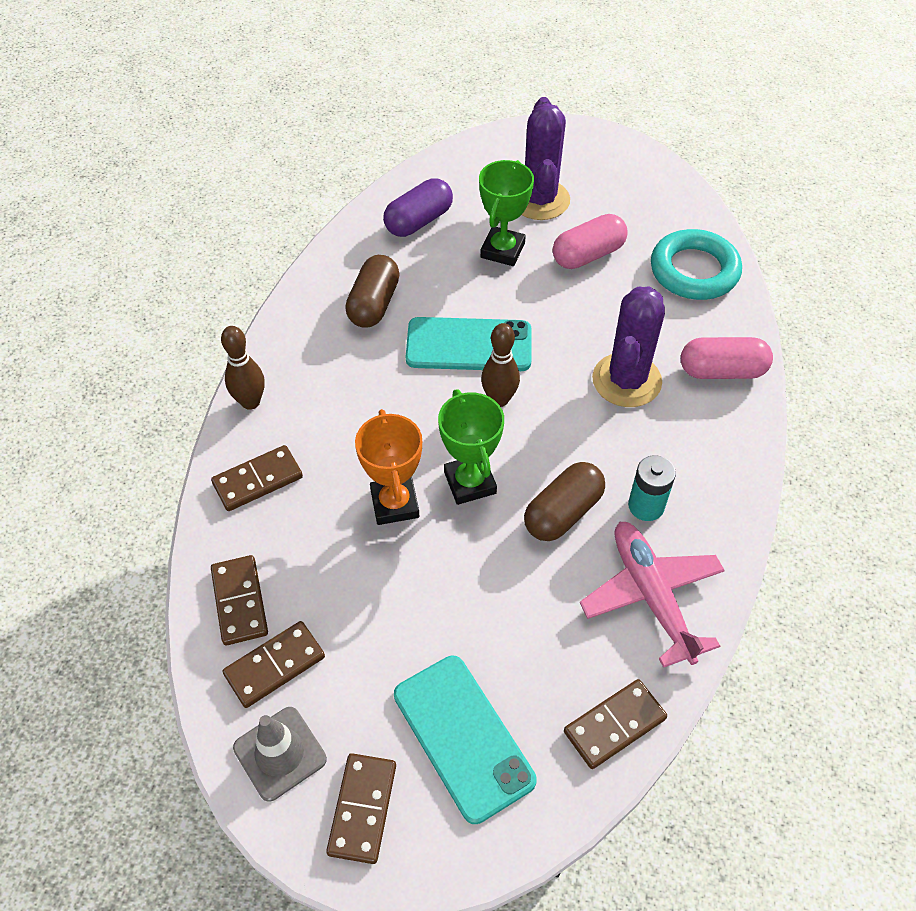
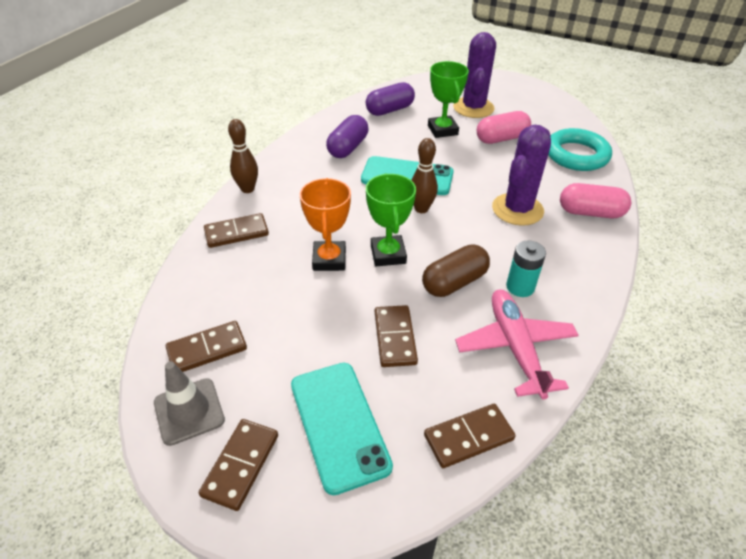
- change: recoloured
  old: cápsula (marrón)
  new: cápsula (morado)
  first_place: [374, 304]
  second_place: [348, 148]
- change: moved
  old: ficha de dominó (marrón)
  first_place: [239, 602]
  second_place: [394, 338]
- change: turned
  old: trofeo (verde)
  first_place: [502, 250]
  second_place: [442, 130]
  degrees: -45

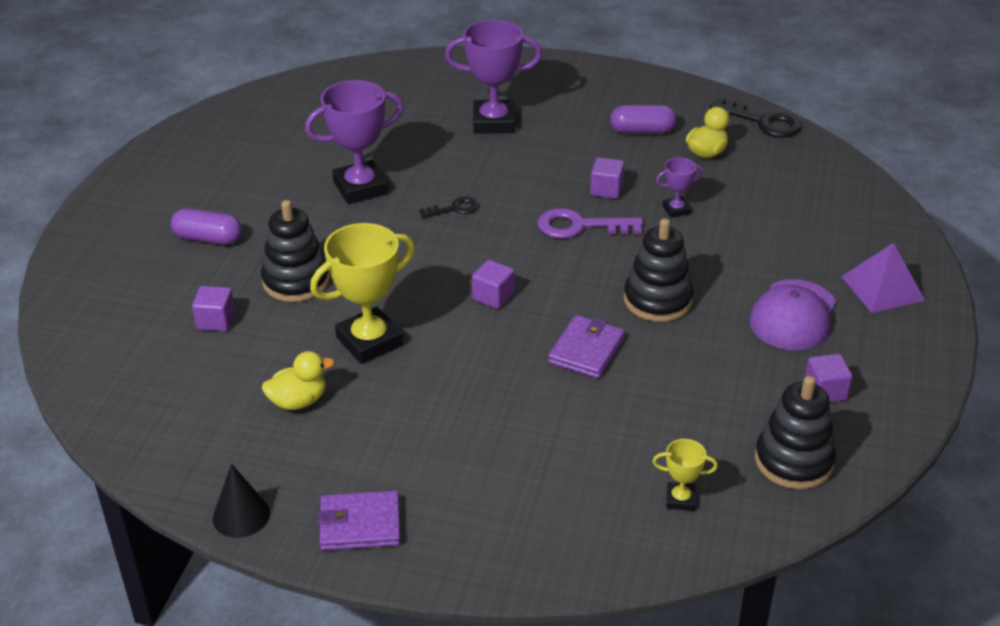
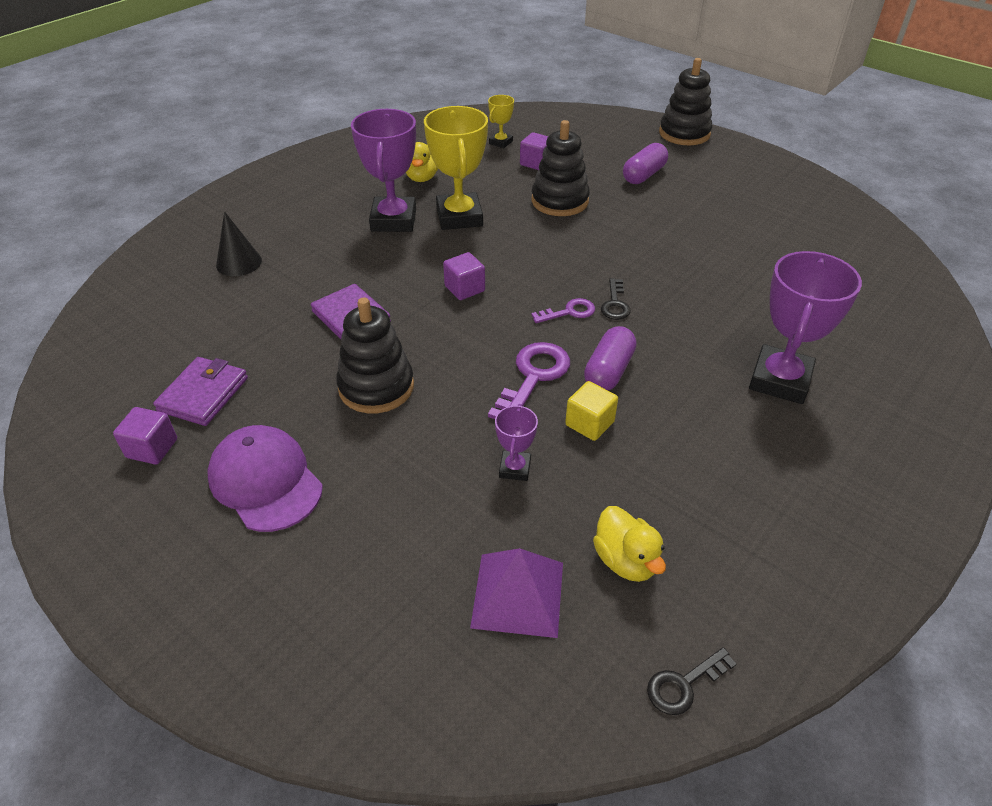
- change: moved
  old: cartera (morado)
  first_place: [360, 524]
  second_place: [203, 394]
- change: moved
  old: cono (negro)
  first_place: [241, 515]
  second_place: [239, 263]
- change: moved
  old: trofeo (morado)
  first_place: [360, 188]
  second_place: [393, 220]
- change: moved
  old: pirámide (morado)
  first_place: [883, 288]
  second_place: [518, 594]
- change: moved
  old: trofeo (amarillo)
  first_place: [680, 499]
  second_place: [501, 142]
- change: added
  new: llave (morado)
  second_place: [569, 312]
- change: recoloured
  old: cubo (morado)
  new: cubo (amarillo)
  first_place: [606, 190]
  second_place: [589, 423]
- change: moved
  old: cápsula (morado)
  first_place: [642, 131]
  second_place: [609, 371]
- change: resized
  old: llave (negro)
  first_place: [763, 122]
  second_place: [684, 684]
  factor: 0.59
- change: moved
  old: juguete apilable (negro)
  first_place: [793, 461]
  second_place: [684, 133]

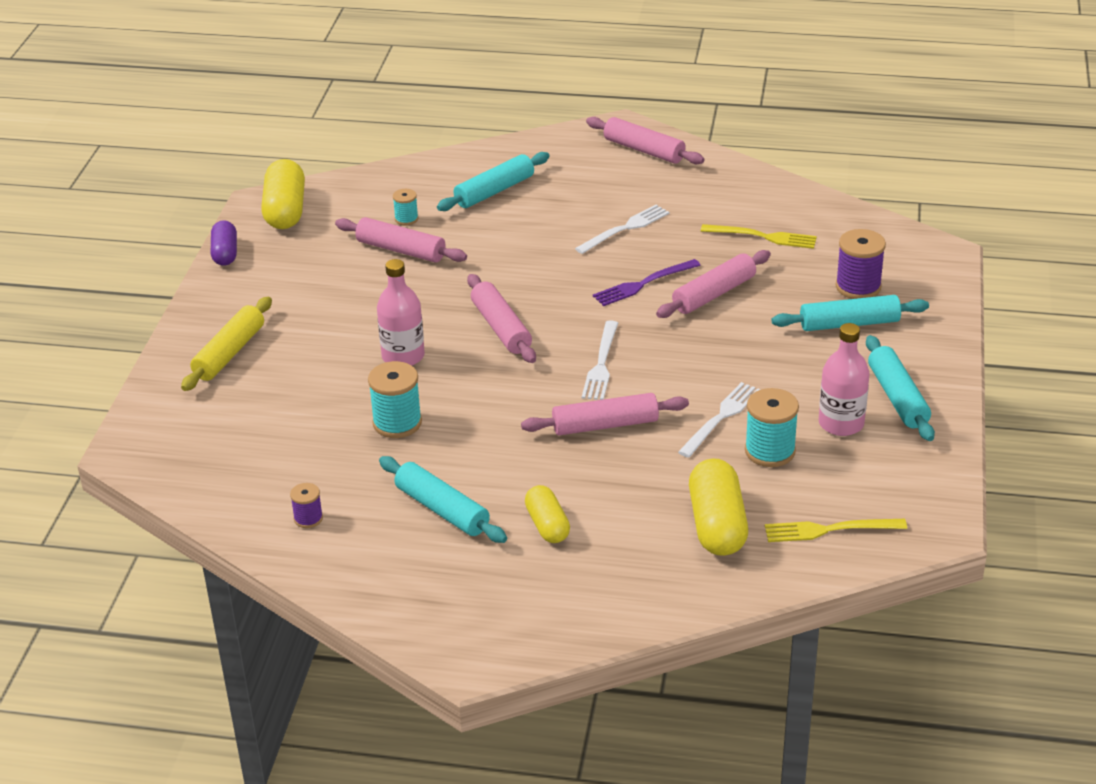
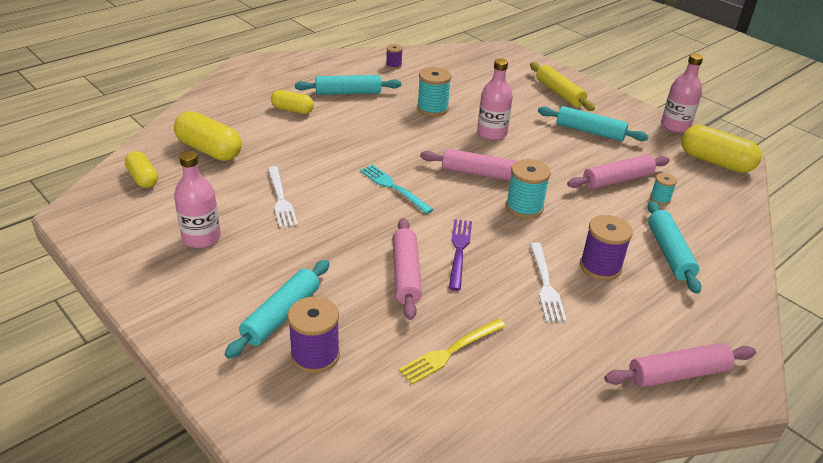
- change: replaced
  old: tenedor (amarillo)
  new: cápsula (amarillo)
  first_place: [829, 530]
  second_place: [143, 178]
- change: recoloured
  old: tenedor (blanco)
  new: tenedor (turquesa)
  first_place: [601, 364]
  second_place: [393, 187]
- change: moved
  old: carrete (turquesa)
  first_place: [770, 451]
  second_place: [524, 207]
- change: moved
  old: rodillo (turquesa)
  first_place: [898, 397]
  second_place: [590, 131]
- change: added
  new: carrete (morado)
  second_place: [600, 267]
- change: replaced
  old: cápsula (morado)
  new: botella (rosa)
  first_place: [225, 253]
  second_place: [675, 126]
- change: removed
  old: rodillo (rosa)
  first_place: [605, 425]

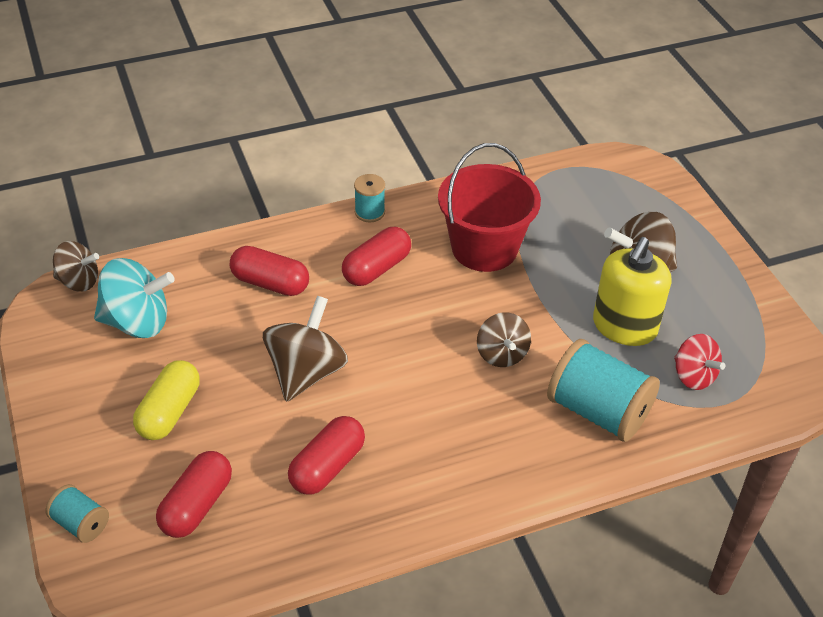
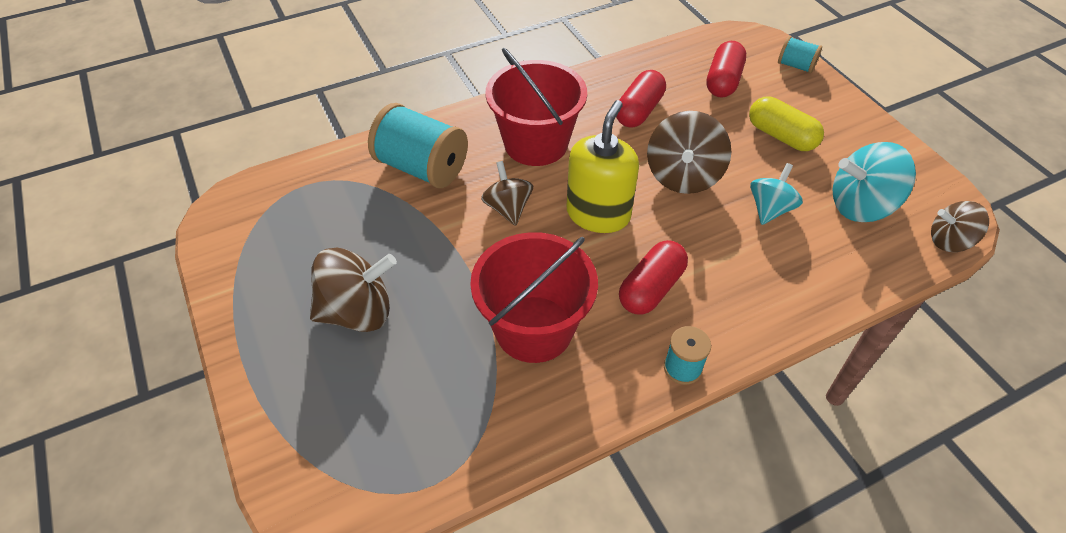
- change: added
  new: balde (rojo)
  second_place: [536, 143]
- change: moved
  old: dispensador de jabón (amarillo)
  first_place: [624, 327]
  second_place: [598, 214]
- change: turned
  old: cápsula (amarillo)
  first_place: [169, 412]
  second_place: [781, 136]
  degrees: -60
- change: added
  new: peonza (turquesa)
  second_place: [770, 209]
- change: removed
  old: cápsula (rojo)
  first_place: [270, 283]
- change: removed
  old: peonza (rojo)
  first_place: [693, 376]

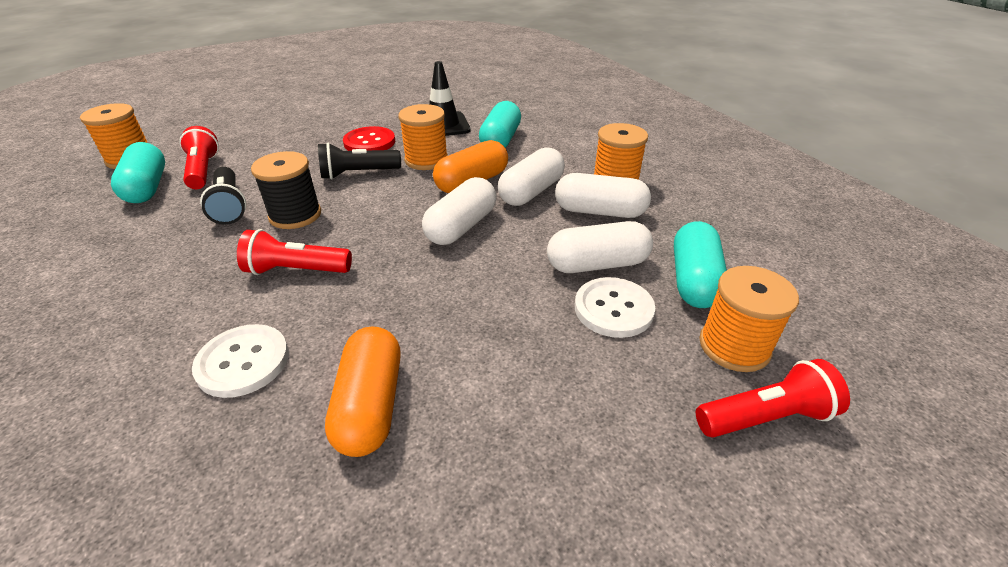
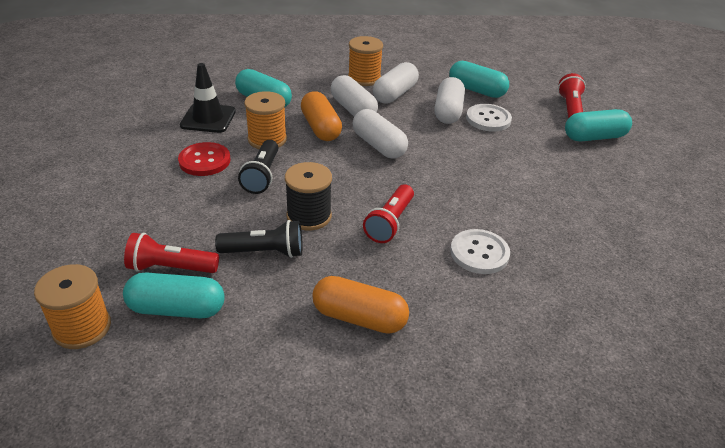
- change: moved
  old: cápsula (naranja)
  first_place: [370, 405]
  second_place: [359, 318]
- change: added
  new: cápsula (turquesa)
  second_place: [594, 137]
- change: removed
  old: carrete (naranja)
  first_place: [734, 346]

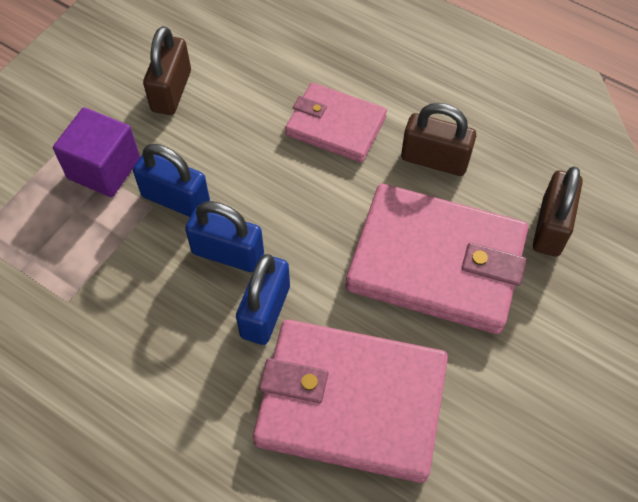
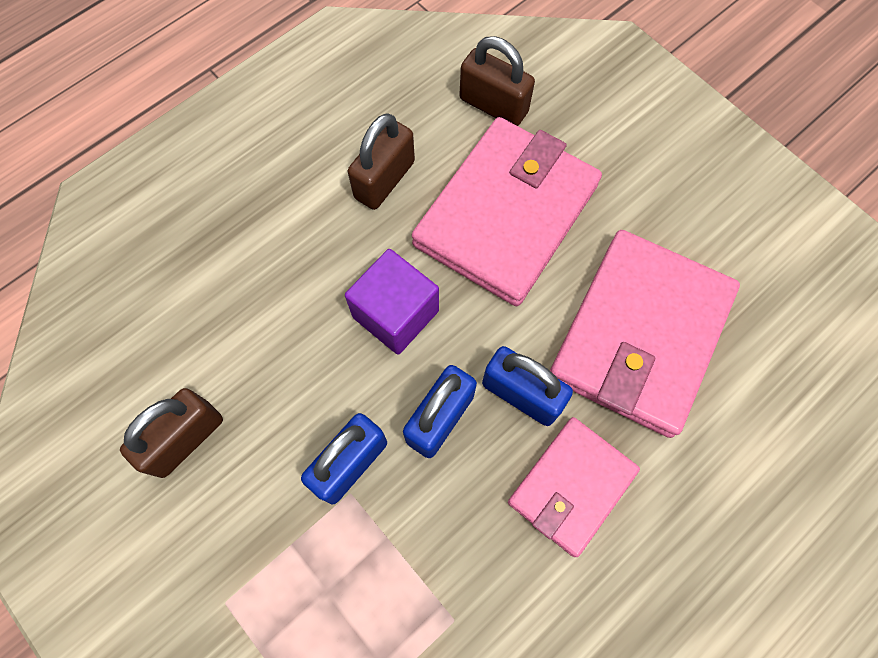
- change: turned
  old: candado (marrón)
  first_place: [171, 91]
  second_place: [185, 439]
  degrees: -75
- change: moved
  old: cubo (morado)
  first_place: [104, 168]
  second_place: [395, 314]
- change: moved
  old: cartera (rosa)
  first_place: [335, 126]
  second_place: [572, 486]

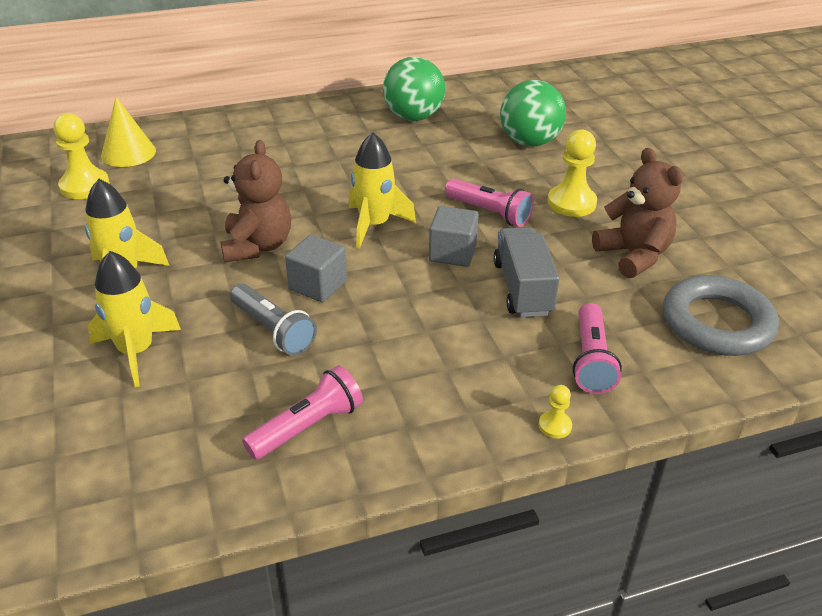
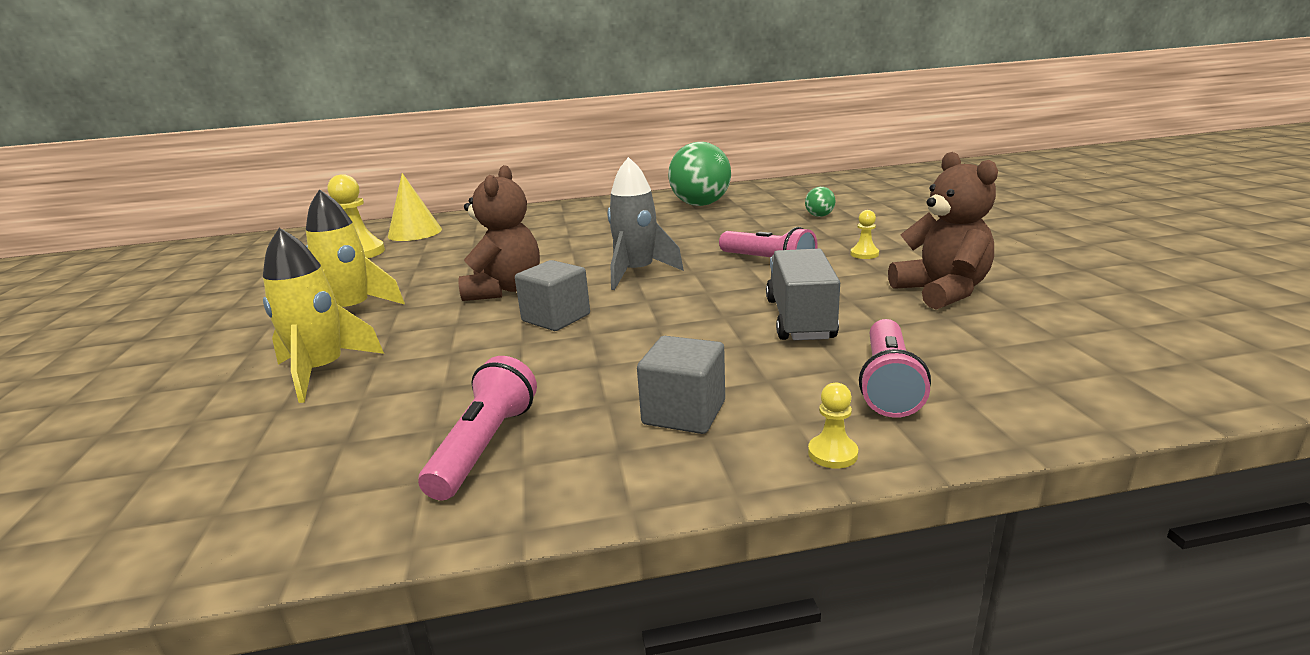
- change: turned
  old: lámpara de mano (rosa)
  first_place: [307, 427]
  second_place: [484, 446]
  degrees: -45
- change: recoloured
  old: cohete (amarillo)
  new: cohete (gris)
  first_place: [374, 225]
  second_place: [637, 273]
- change: moved
  old: cubo (gris)
  first_place: [452, 253]
  second_place: [684, 412]
- change: resized
  old: pelota (verde)
  first_place: [529, 142]
  second_place: [819, 216]
  factor: 0.44
- change: resized
  old: peón (amarillo)
  first_place: [571, 203]
  second_place: [864, 254]
  factor: 0.5
- change: removed
  old: lámpara de mano (gris)
  first_place: [273, 330]
- change: removed
  old: anillo (gris)
  first_place: [717, 323]

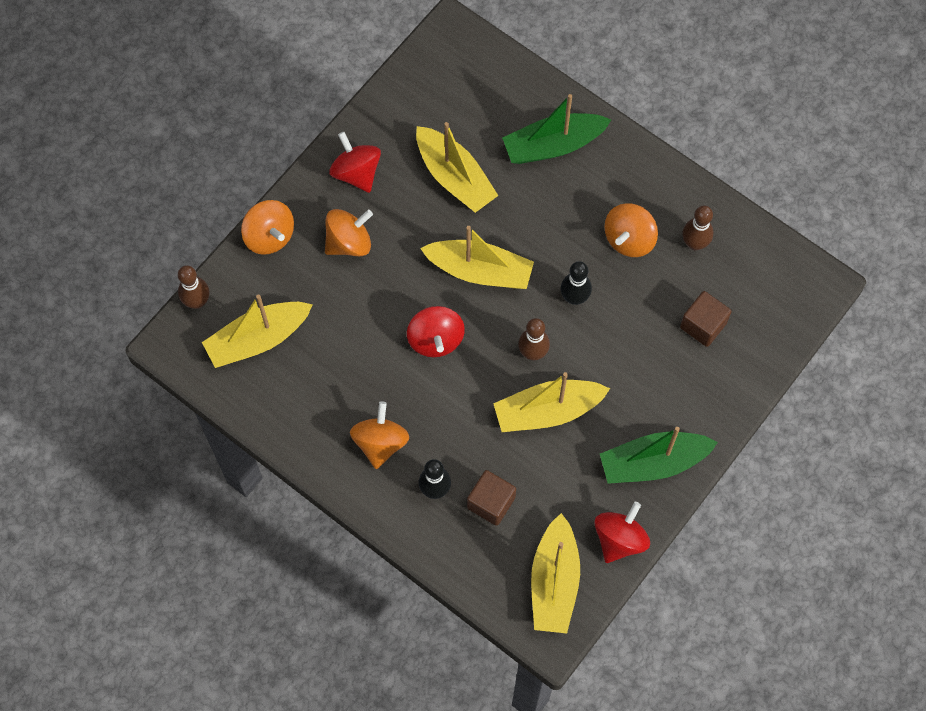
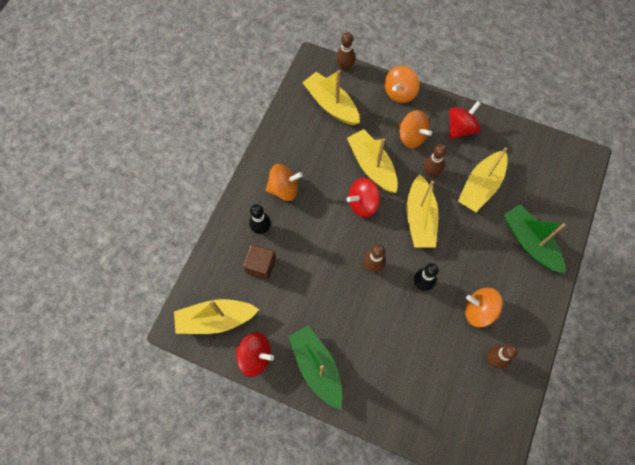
- change: moved
  old: barco (amarillo)
  first_place: [547, 411]
  second_place: [372, 166]
- change: added
  new: bolo (marrón)
  second_place: [430, 172]
- change: removed
  old: cubo (marrón)
  first_place: [703, 325]

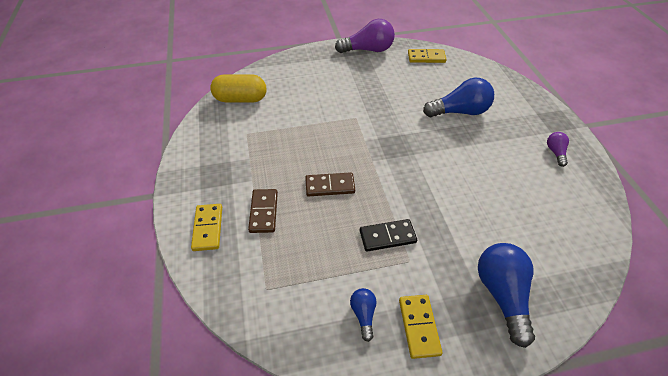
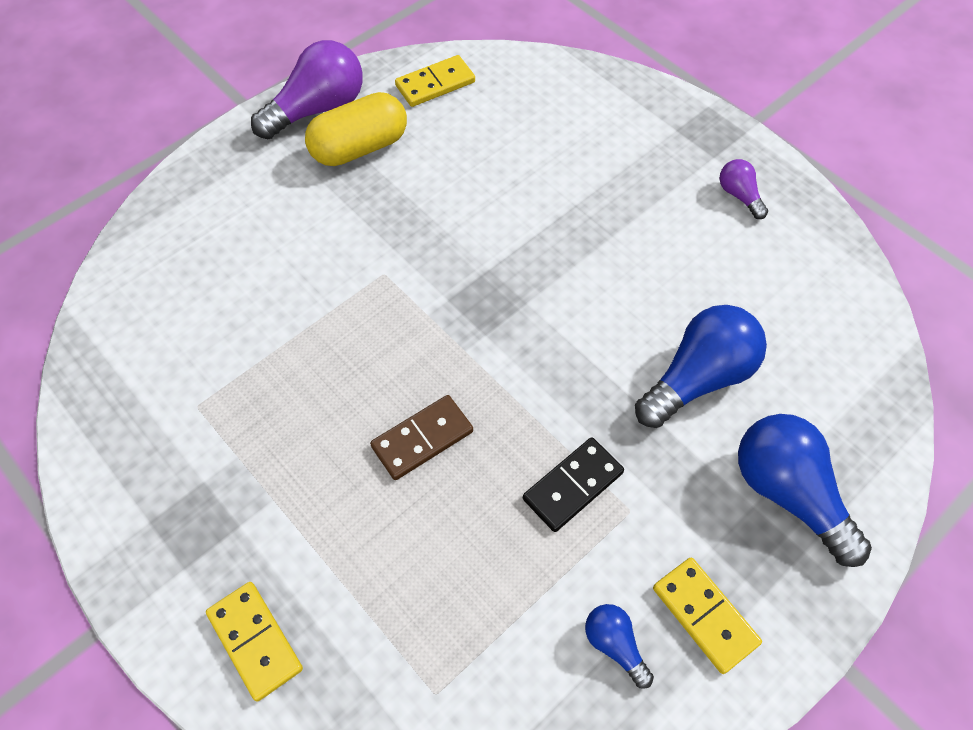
- change: moved
  old: cápsula (amarillo)
  first_place: [241, 99]
  second_place: [359, 147]
- change: moved
  old: bombilla (azul)
  first_place: [459, 112]
  second_place: [697, 378]
- change: removed
  old: ficha de dominó (marrón)
  first_place: [264, 212]

